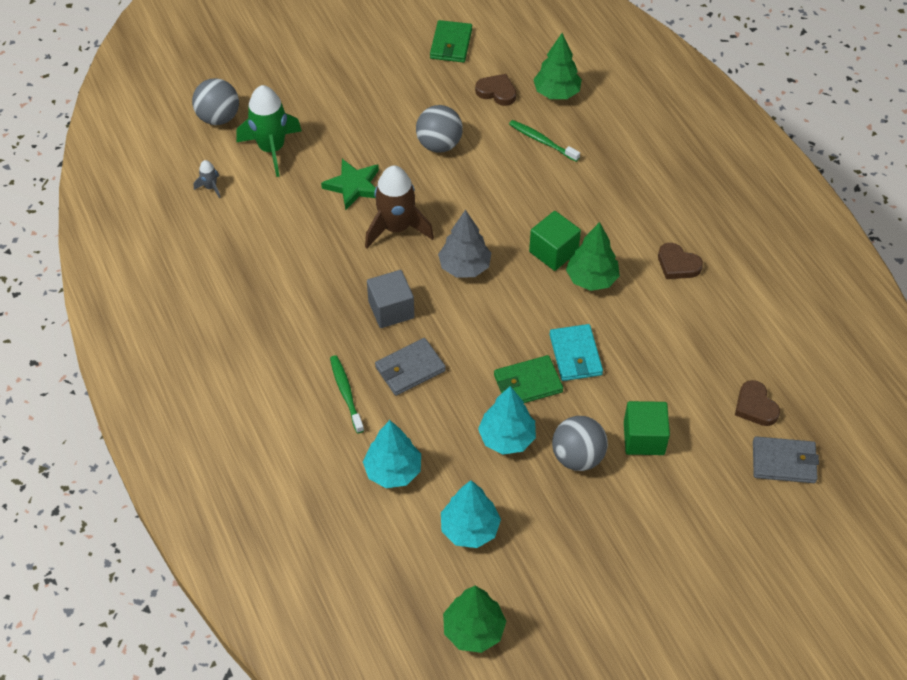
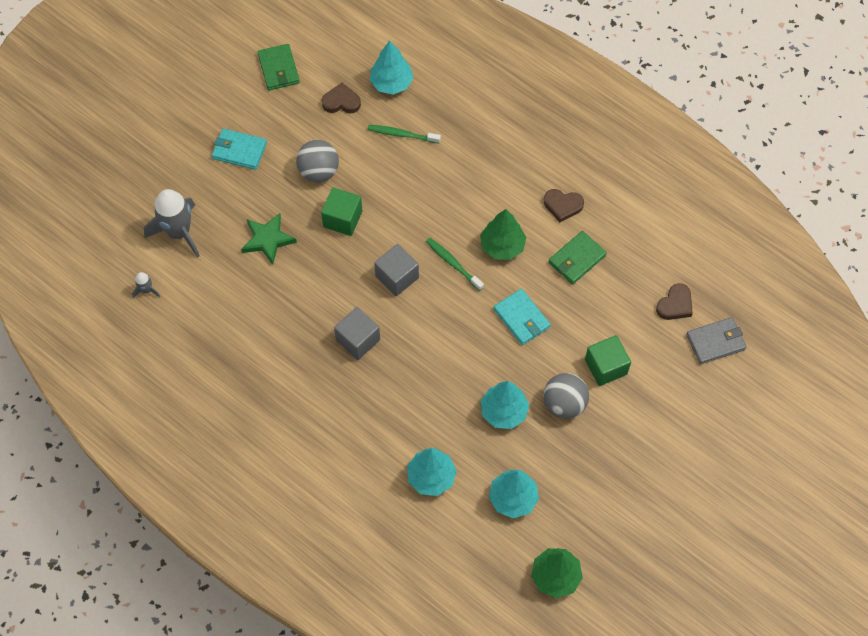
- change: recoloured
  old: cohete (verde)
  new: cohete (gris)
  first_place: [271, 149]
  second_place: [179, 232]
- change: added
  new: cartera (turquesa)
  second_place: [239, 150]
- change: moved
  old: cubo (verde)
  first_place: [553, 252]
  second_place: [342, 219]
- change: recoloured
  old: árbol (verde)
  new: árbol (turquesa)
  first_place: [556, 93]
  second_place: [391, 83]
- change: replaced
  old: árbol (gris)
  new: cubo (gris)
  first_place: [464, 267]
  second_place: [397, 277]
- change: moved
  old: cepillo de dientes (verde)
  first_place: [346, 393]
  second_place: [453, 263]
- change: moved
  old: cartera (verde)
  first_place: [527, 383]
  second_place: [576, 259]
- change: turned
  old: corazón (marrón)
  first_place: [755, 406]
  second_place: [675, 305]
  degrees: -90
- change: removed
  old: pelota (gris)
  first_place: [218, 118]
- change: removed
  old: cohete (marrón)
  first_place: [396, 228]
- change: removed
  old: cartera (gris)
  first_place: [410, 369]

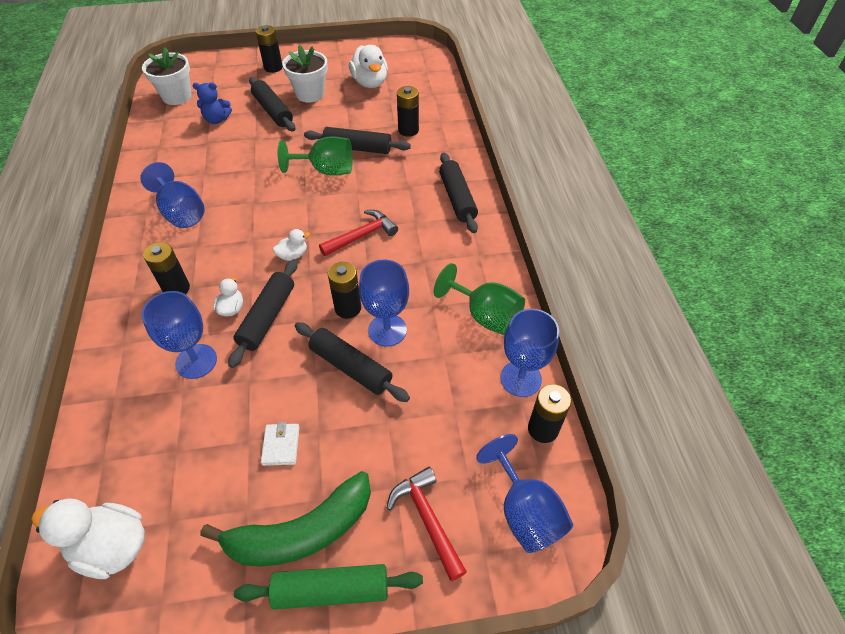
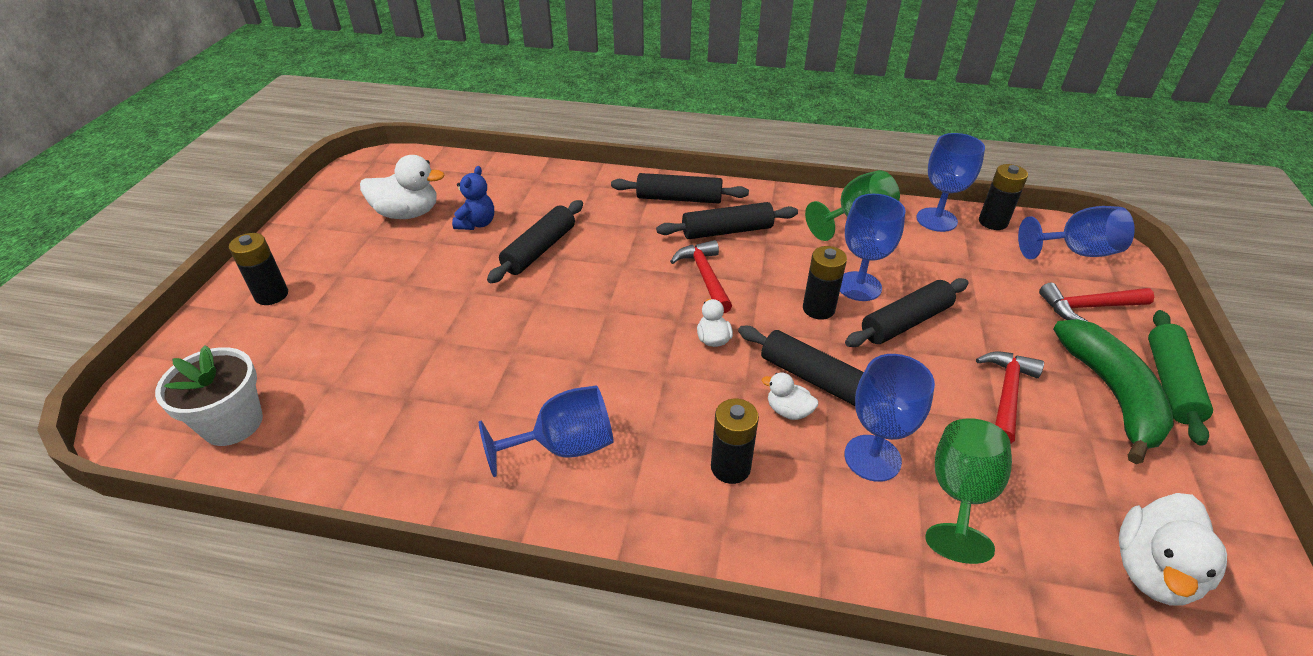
- change: moved
  old: osito (azul)
  first_place: [217, 120]
  second_place: [477, 223]
- change: moved
  old: rodillo (negro)
  first_place: [273, 111]
  second_place: [727, 231]
- change: moved
  old: copa (verde)
  first_place: [326, 170]
  second_place: [960, 495]
- change: replaced
  old: cartera (blanco)
  new: martillo (rojo)
  first_place: [281, 445]
  second_place: [1007, 394]
- change: removed
  old: maceta (blanco)
  first_place: [310, 94]
- change: removed
  old: pila (negro)
  first_place: [408, 130]

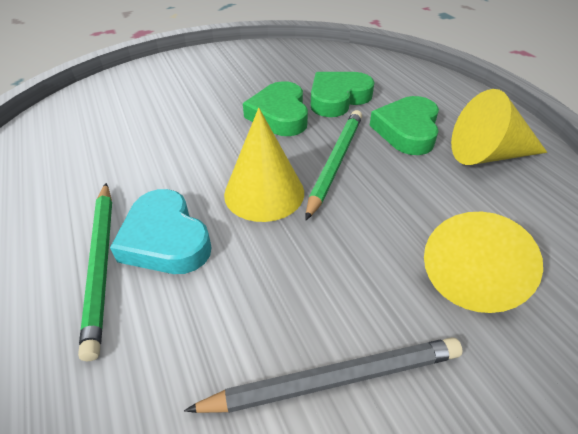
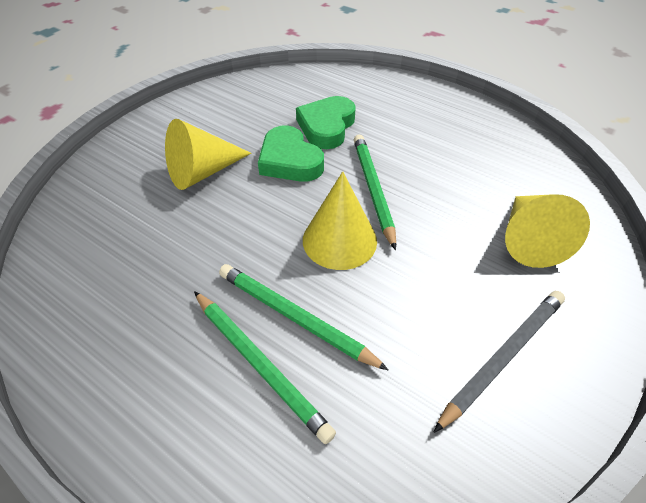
- change: moved
  old: cono (amarillo)
  first_place: [488, 155]
  second_place: [203, 172]
- change: replaced
  old: corazón (turquesa)
  new: lápiz (verde)
  first_place: [165, 239]
  second_place: [295, 317]
- change: removed
  old: corazón (verde)
  first_place: [407, 130]

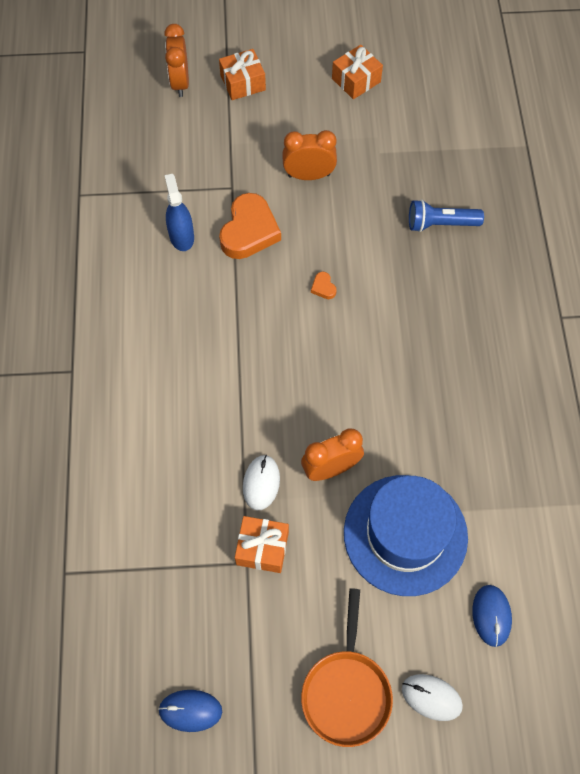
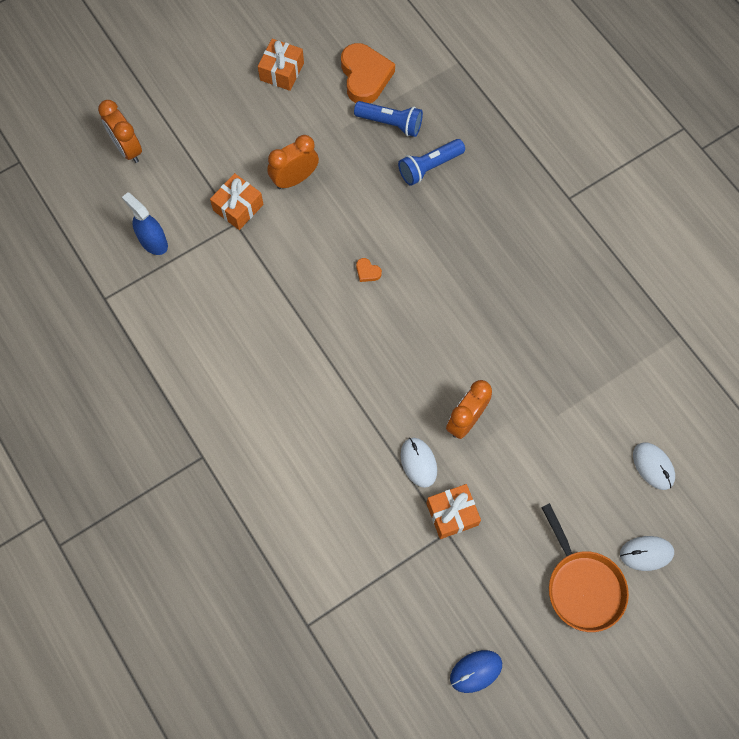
- change: moved
  old: pulverizador (azul)
  first_place: [181, 236]
  second_place: [153, 242]
- change: moved
  old: regalo (naranja)
  first_place: [243, 83]
  second_place: [238, 207]
- change: moved
  old: corazón (naranja)
  first_place: [249, 231]
  second_place: [365, 77]
- change: added
  new: lámpara de mano (azul)
  second_place: [390, 123]
- change: recoloured
  old: ratón (azul)
  new: ratón (blanco)
  first_place: [491, 615]
  second_place: [653, 466]
- change: removed
  old: sombrero (azul)
  first_place: [405, 534]

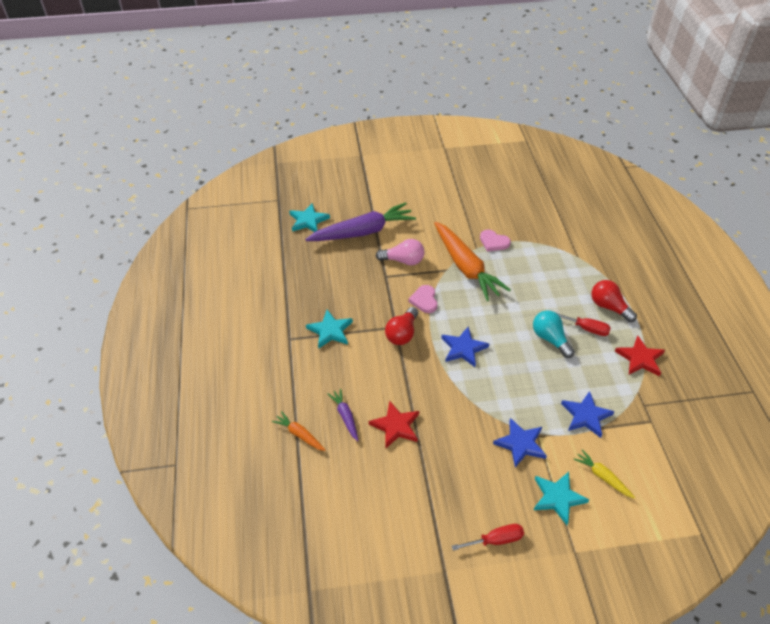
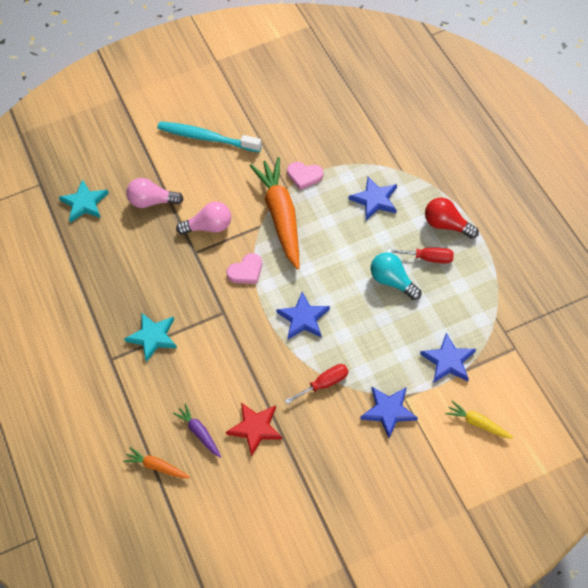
- change: replaced
  old: zanahoria (morado)
  new: bombilla (rosa)
  first_place: [363, 232]
  second_place: [152, 201]
- change: added
  new: cepillo de dientes (turquesa)
  second_place: [207, 138]
- change: turned
  old: corazón (rosa)
  first_place: [424, 300]
  second_place: [246, 271]
  degrees: -105
- change: turned
  old: zanahoria (naranja)
  first_place: [466, 267]
  second_place: [281, 216]
  degrees: -150
- change: moved
  old: destornillador (rojo)
  first_place: [496, 540]
  second_place: [324, 384]
- change: added
  new: estrella (azul)
  second_place: [375, 200]
- change: removed
  old: bombilla (rojo)
  first_place: [402, 334]
- change: removed
  old: estrella (turquesa)
  first_place: [558, 498]
- change: removed
  old: estrella (rojo)
  first_place: [640, 358]

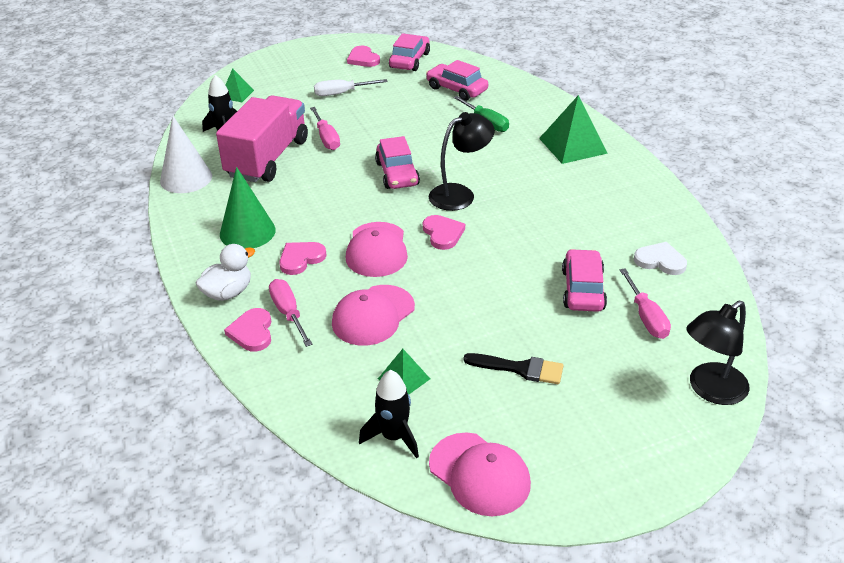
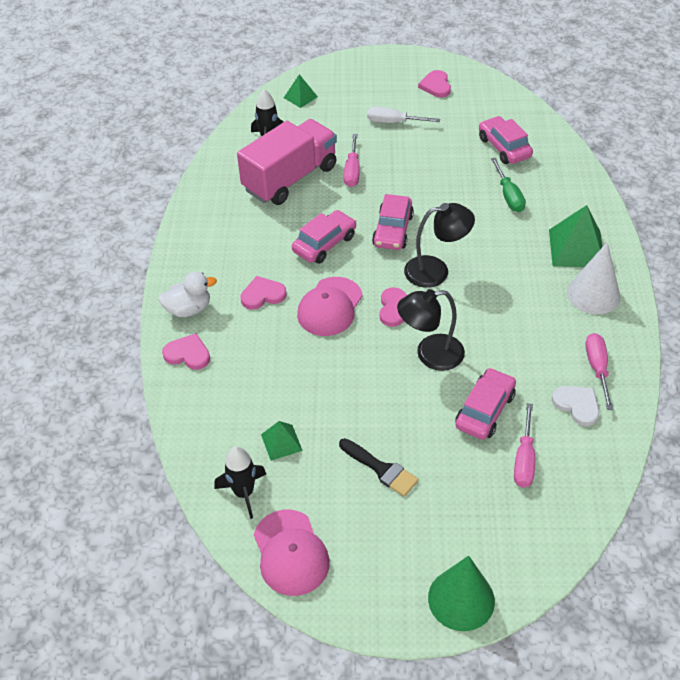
- change: turned
  old: corazón (rosa)
  first_place: [252, 332]
  second_place: [188, 354]
  degrees: 90
- change: moved
  old: coche (rosa)
  first_place: [409, 60]
  second_place: [324, 244]
- change: moved
  old: lámpara (negro)
  first_place: [710, 390]
  second_place: [430, 354]
- change: moved
  old: cono (verde)
  first_place: [247, 232]
  second_place: [461, 599]
- change: moved
  old: cono (blanco)
  first_place: [186, 178]
  second_place: [593, 294]
- change: moved
  old: destornillador (rosa)
  first_place: [288, 313]
  second_place: [597, 368]
- change: removed
  old: gorra (rosa)
  first_place: [373, 315]

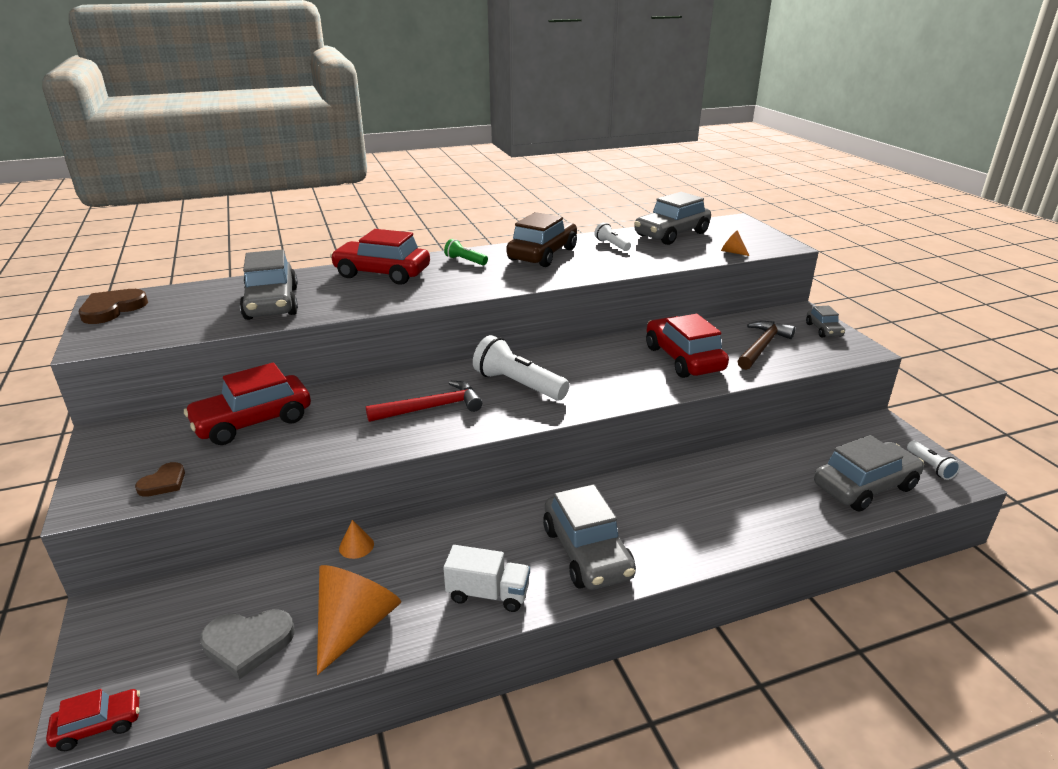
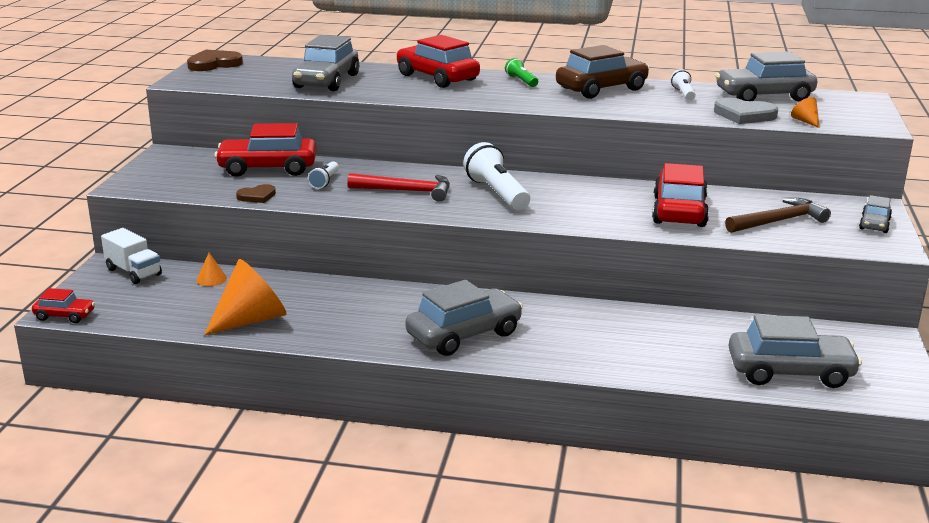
- change: moved
  old: camión (blanco)
  first_place: [488, 594]
  second_place: [134, 272]
- change: moved
  old: cono (naranja)
  first_place: [356, 546]
  second_place: [211, 279]
- change: moved
  old: corazón (marrón)
  first_place: [163, 482]
  second_place: [257, 196]
- change: moved
  old: lámpara de mano (blanco)
  first_place: [930, 466]
  second_place: [325, 182]
- change: turned
  old: coche (gris)
  first_place: [587, 552]
  second_place: [464, 334]
  degrees: -135
- change: moved
  old: corazón (gris)
  first_place: [248, 643]
  second_place: [744, 115]

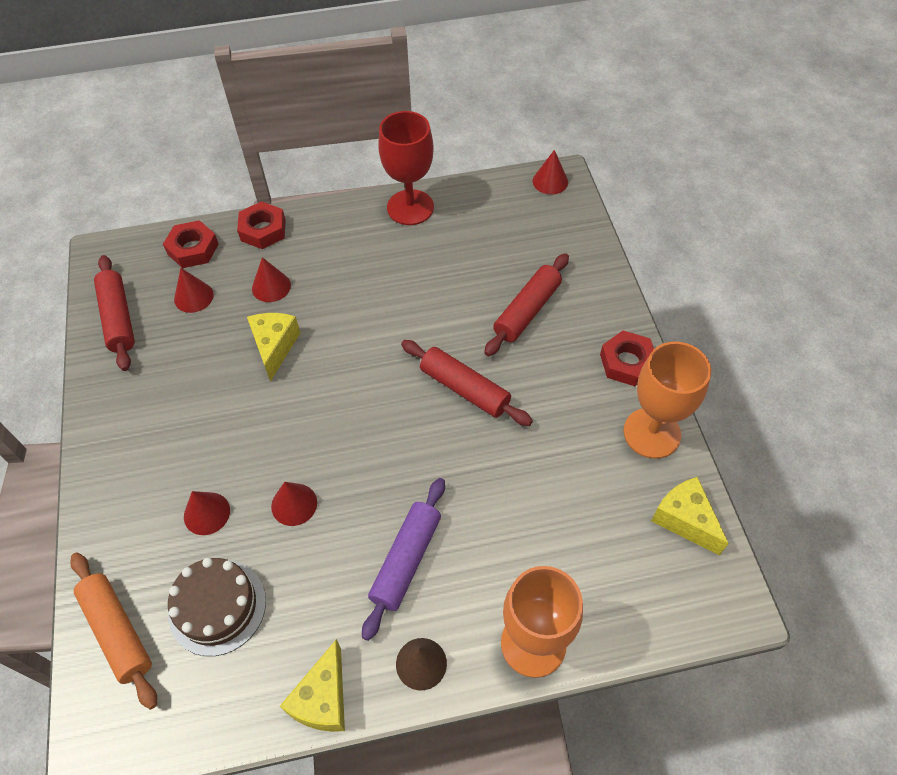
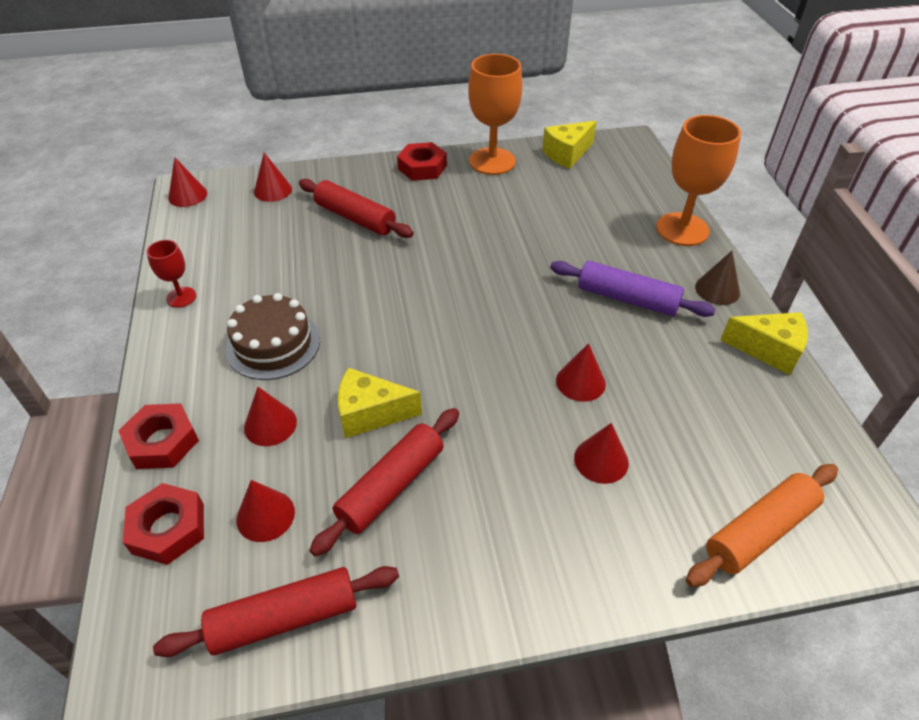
- change: resized
  old: copa (rojo)
  first_place: [410, 207]
  second_place: [181, 297]
  factor: 0.51
- change: moved
  old: tarta (marrón)
  first_place: [217, 607]
  second_place: [273, 344]
- change: added
  new: cono (rojo)
  second_place: [272, 190]
- change: moved
  old: rodillo (rojo)
  first_place: [464, 389]
  second_place: [391, 486]

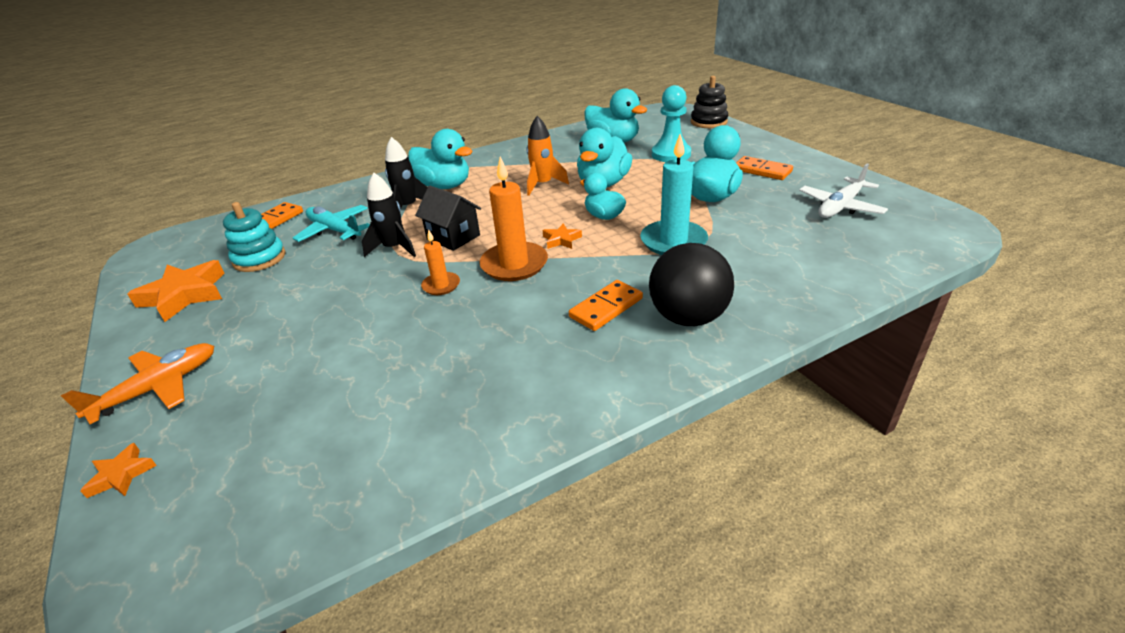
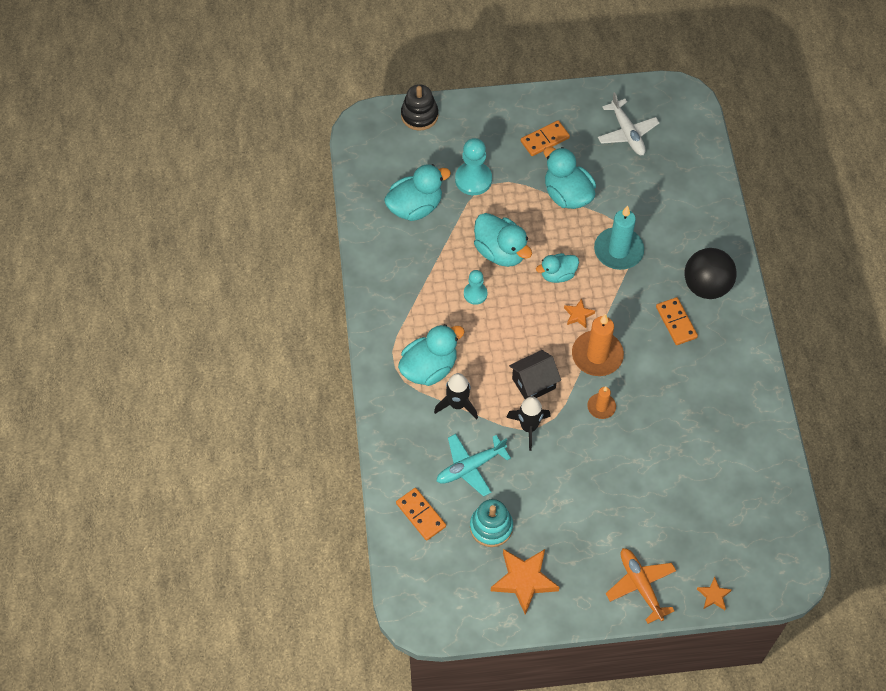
- change: replaced
  old: cohete (naranja)
  new: peón (turquesa)
  first_place: [543, 185]
  second_place: [475, 294]

